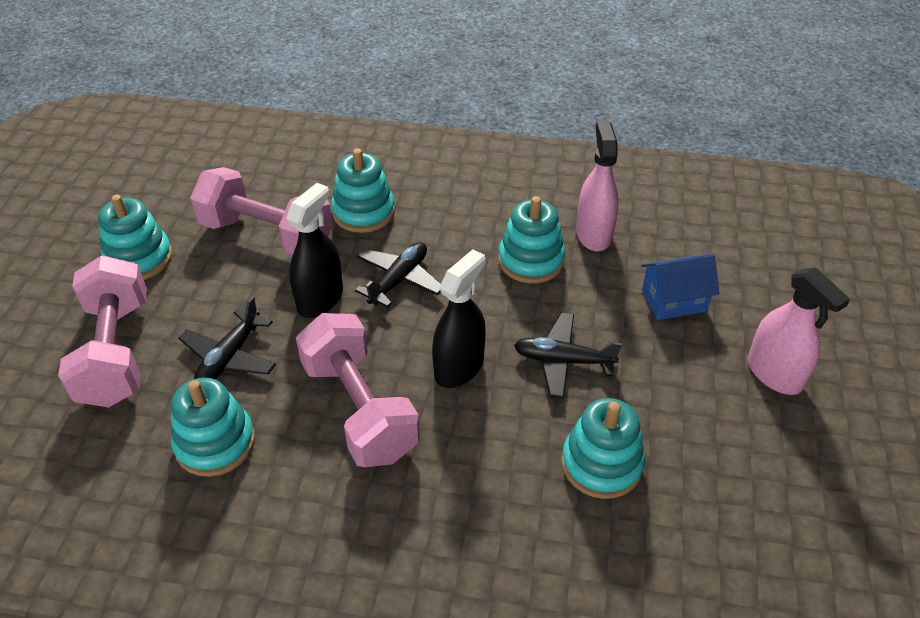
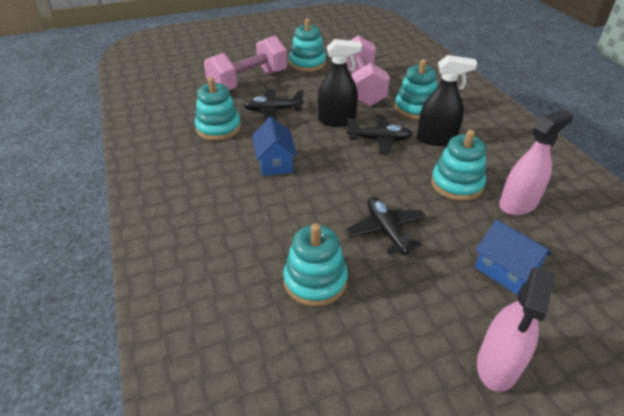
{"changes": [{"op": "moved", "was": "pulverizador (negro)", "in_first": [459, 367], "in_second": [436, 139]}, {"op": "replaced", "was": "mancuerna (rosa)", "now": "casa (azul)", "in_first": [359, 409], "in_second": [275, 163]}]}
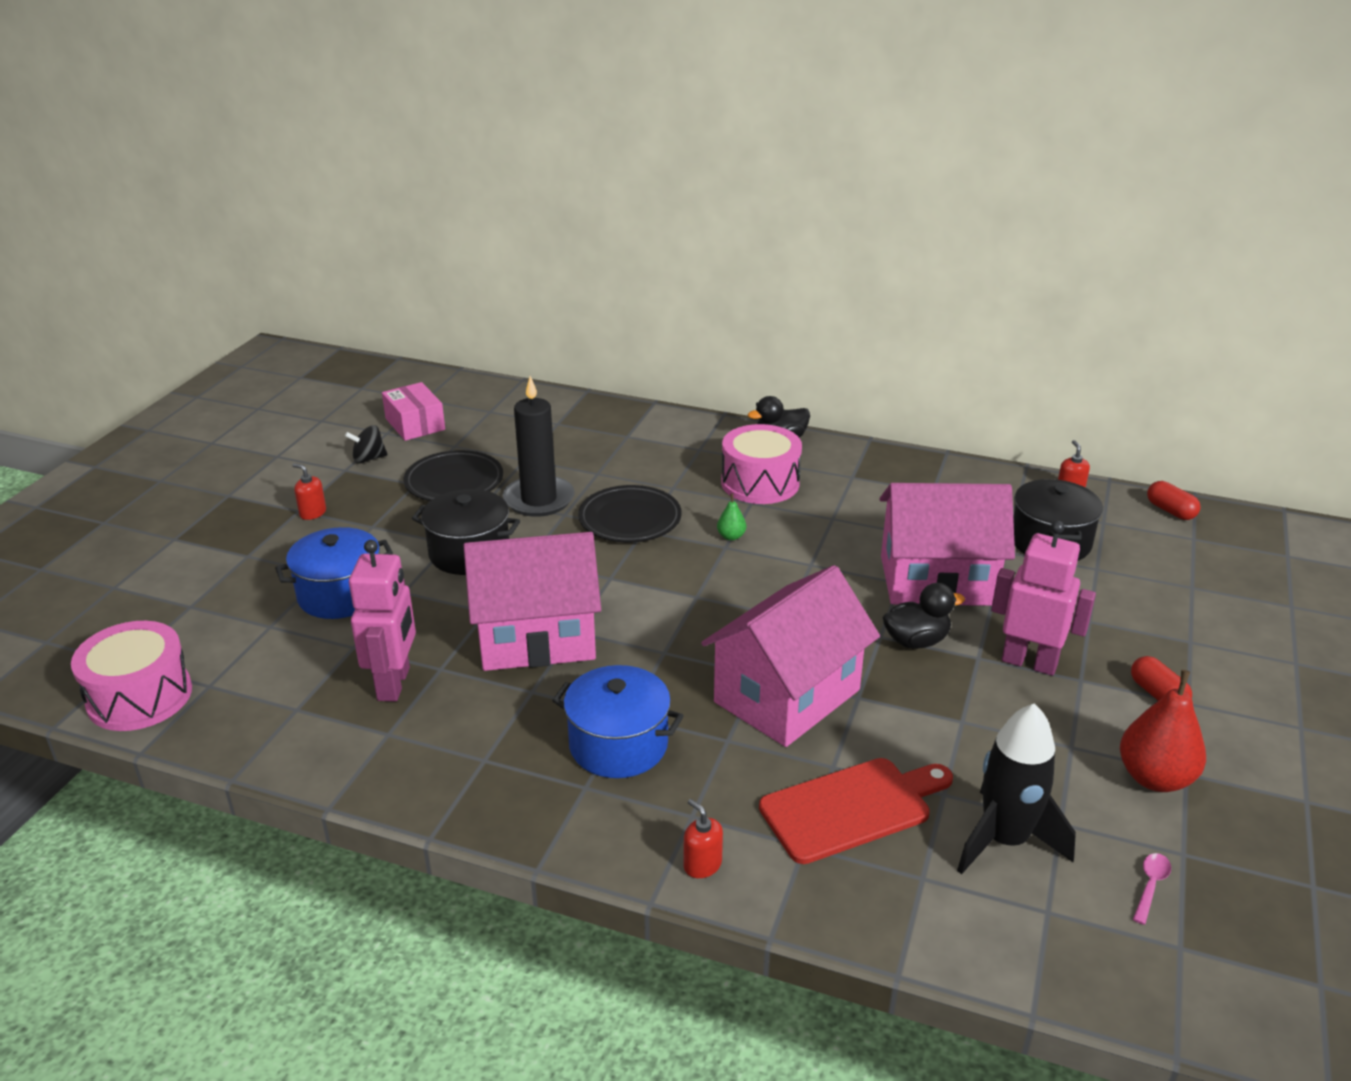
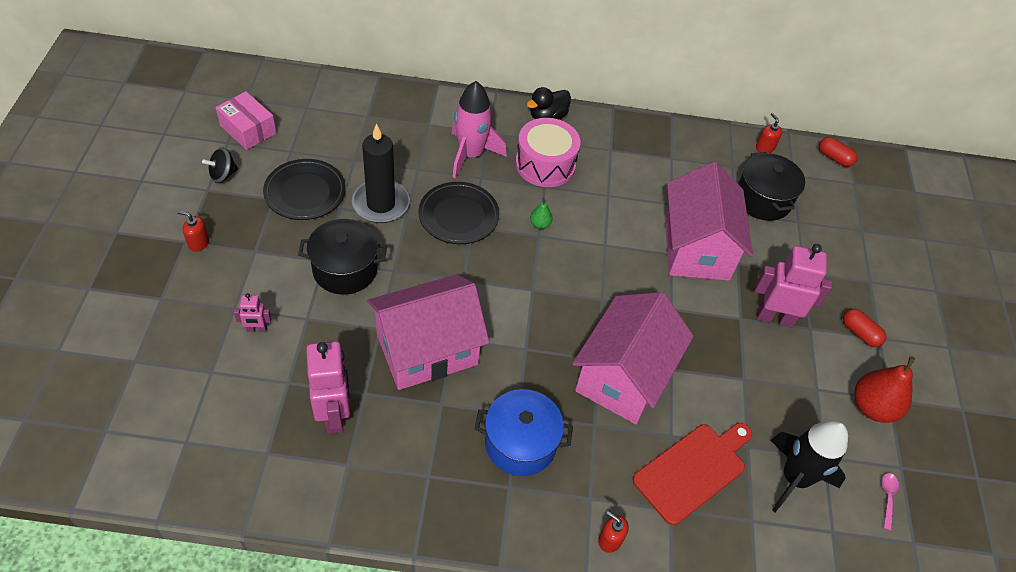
{"changes": [{"op": "turned", "was": "casa (rosa)", "in_first": [937, 580], "in_second": [696, 248], "clockwise": -75}, {"op": "replaced", "was": "olla (azul)", "now": "robot (rosa)", "in_first": [341, 594], "in_second": [257, 329]}, {"op": "removed", "was": "pato (negro)", "in_first": [916, 641]}, {"op": "removed", "was": "tambor (rosa)", "in_first": [140, 696]}, {"op": "added", "now": "cohete (rosa)", "in_second": [471, 155]}]}
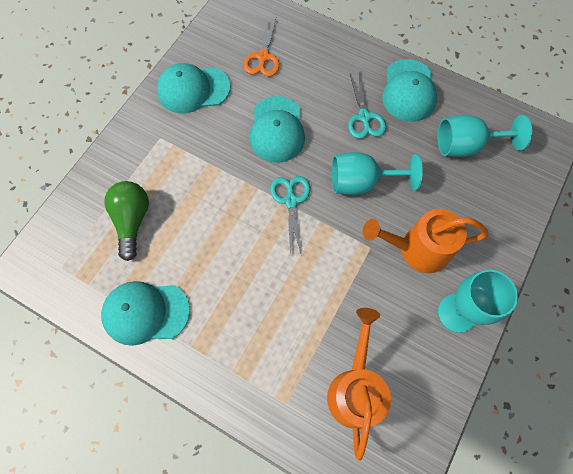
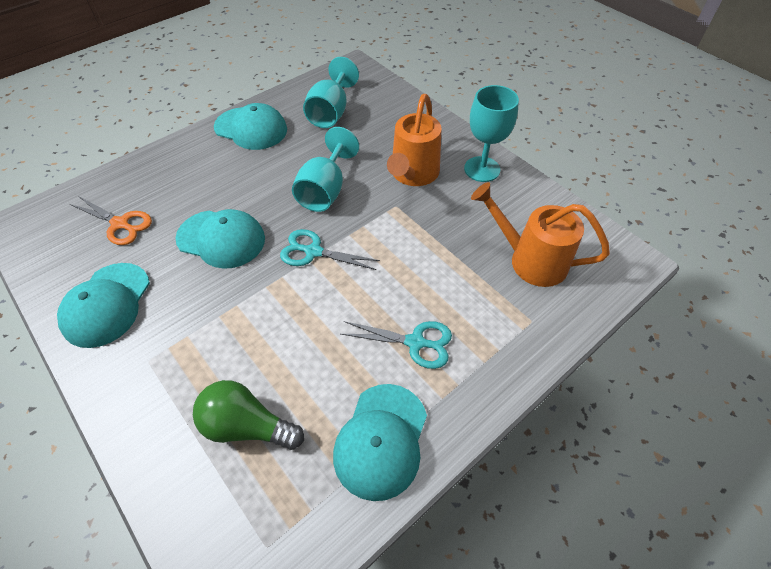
{"changes": [{"op": "moved", "was": "tijeras (turquesa)", "in_first": [364, 117], "in_second": [415, 342]}]}
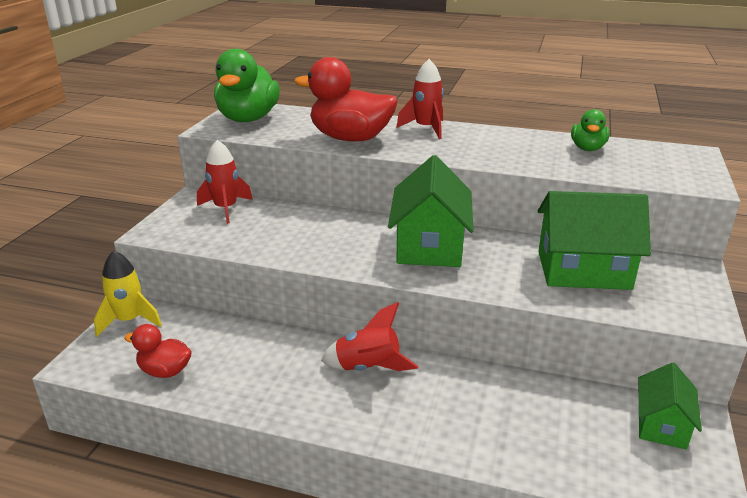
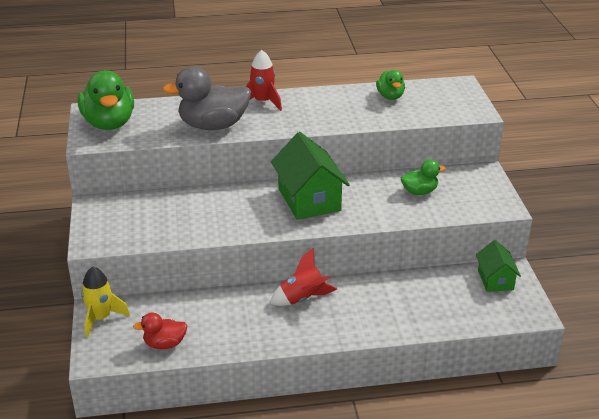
{"changes": [{"op": "recoloured", "was": "pato (rojo)", "now": "pato (gris)", "in_first": [350, 138], "in_second": [213, 126]}, {"op": "removed", "was": "cohete (rojo)", "in_first": [226, 209]}, {"op": "replaced", "was": "casa (verde)", "now": "pato (verde)", "in_first": [583, 270], "in_second": [419, 192]}]}
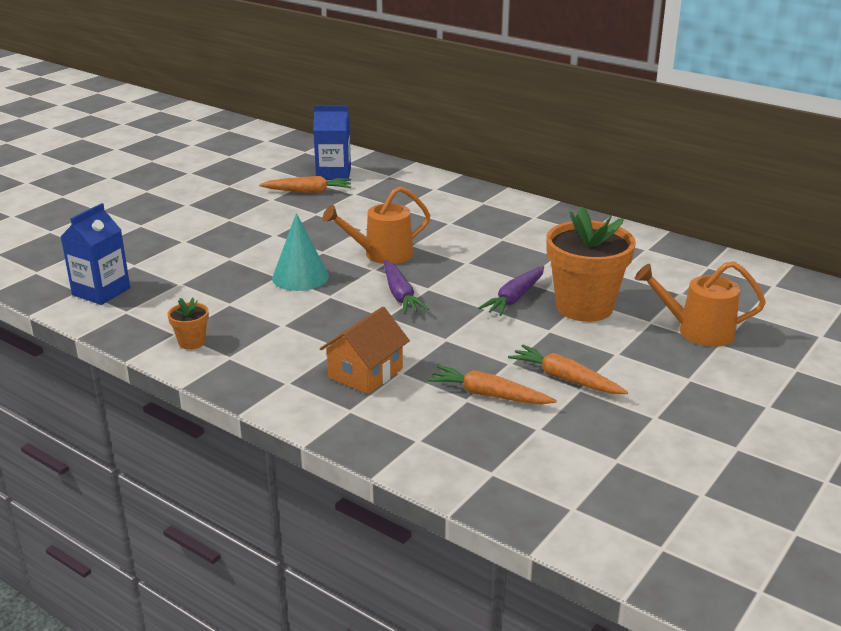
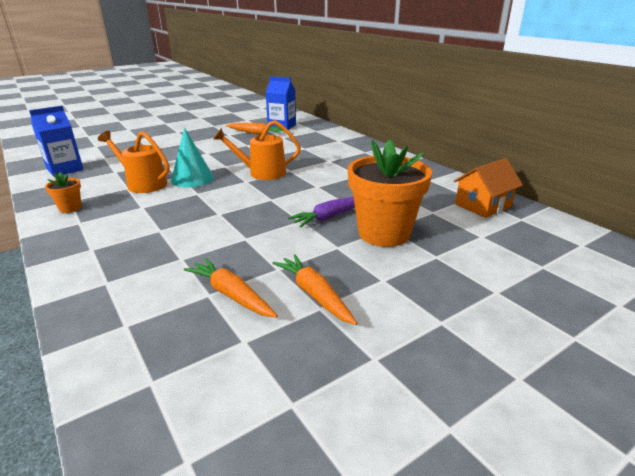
{"changes": [{"op": "removed", "was": "zanahoria (morado)", "in_first": [400, 295]}, {"op": "moved", "was": "regadera (naranja)", "in_first": [698, 331], "in_second": [143, 184]}, {"op": "moved", "was": "casa (naranja)", "in_first": [366, 373], "in_second": [483, 205]}]}
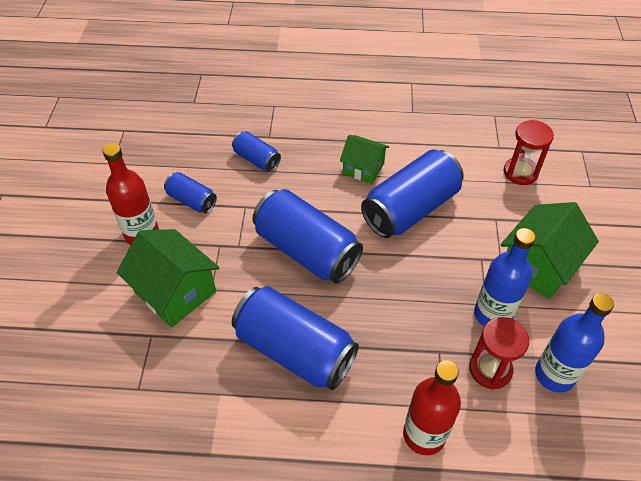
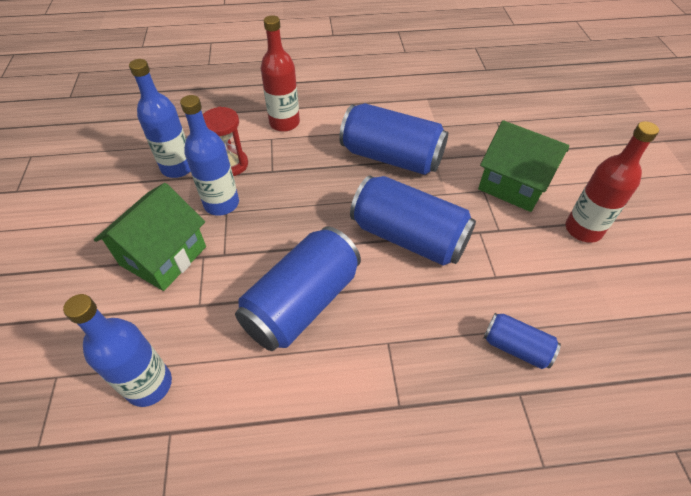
{"changes": [{"op": "replaced", "was": "reloj de arena (rojo)", "now": "botella (azul)", "in_first": [520, 172], "in_second": [149, 385]}, {"op": "removed", "was": "casa (verde)", "in_first": [363, 168]}, {"op": "removed", "was": "lata (azul)", "in_first": [191, 200]}]}
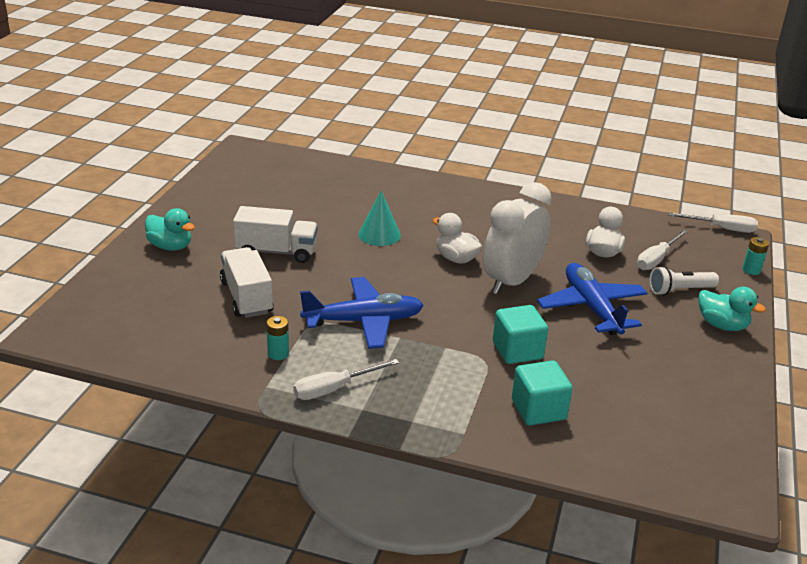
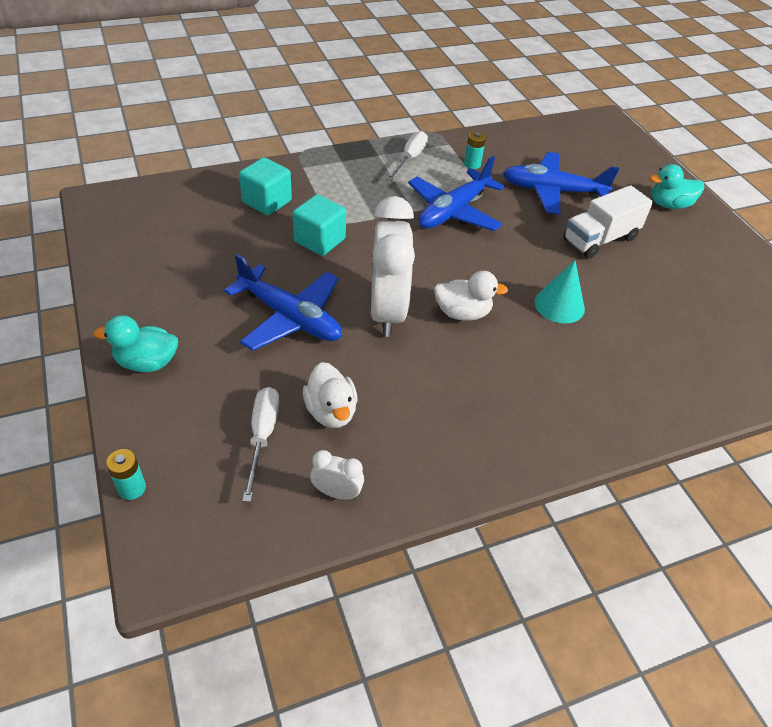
{"changes": [{"op": "removed", "was": "destornillador (blanco)", "in_first": [721, 229]}, {"op": "replaced", "was": "camión (blanco)", "now": "avión (azul)", "in_first": [247, 297], "in_second": [552, 191]}, {"op": "removed", "was": "lámpara de mano (blanco)", "in_first": [679, 290]}, {"op": "added", "now": "despertador (blanco)", "in_second": [337, 493]}]}
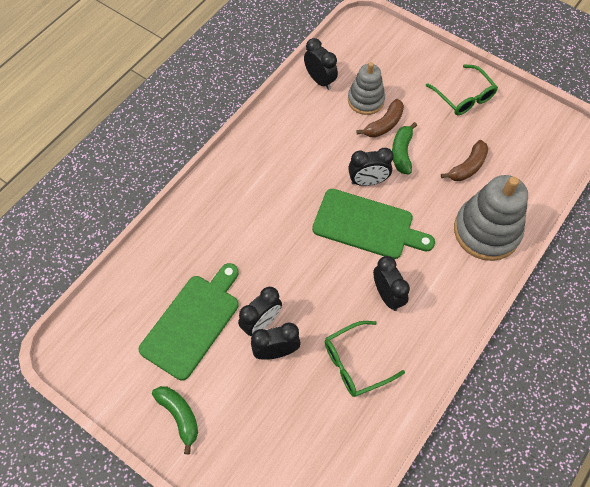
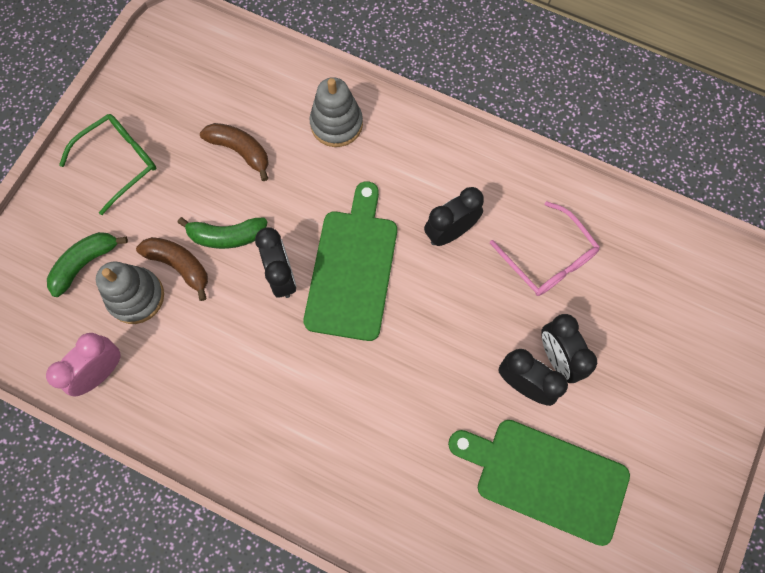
{"changes": [{"op": "recoloured", "was": "despertador (negro)", "now": "despertador (rosa)", "in_first": [320, 80], "in_second": [101, 372]}, {"op": "resized", "was": "juguete apilable (gris)", "in_first": [486, 231], "in_second": [336, 124], "ratio": 0.62}, {"op": "recoloured", "was": "gafas (verde)", "now": "gafas (rosa)", "in_first": [356, 363], "in_second": [548, 258]}, {"op": "moved", "was": "plátano (verde)", "in_first": [179, 416], "in_second": [85, 263]}]}
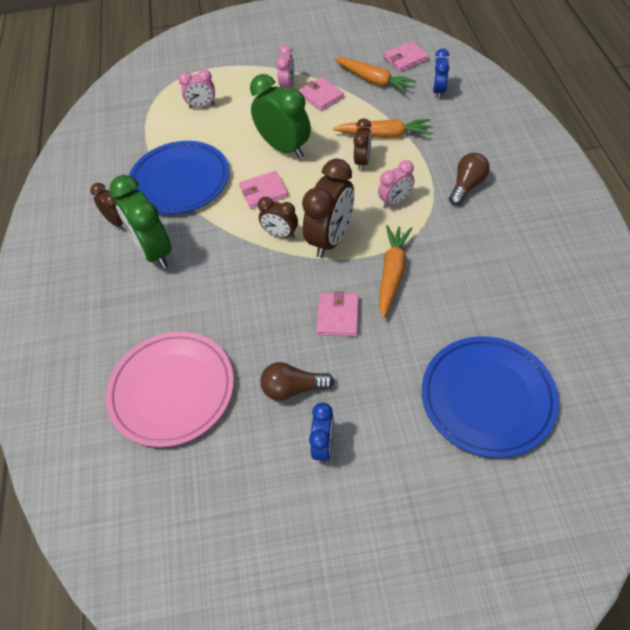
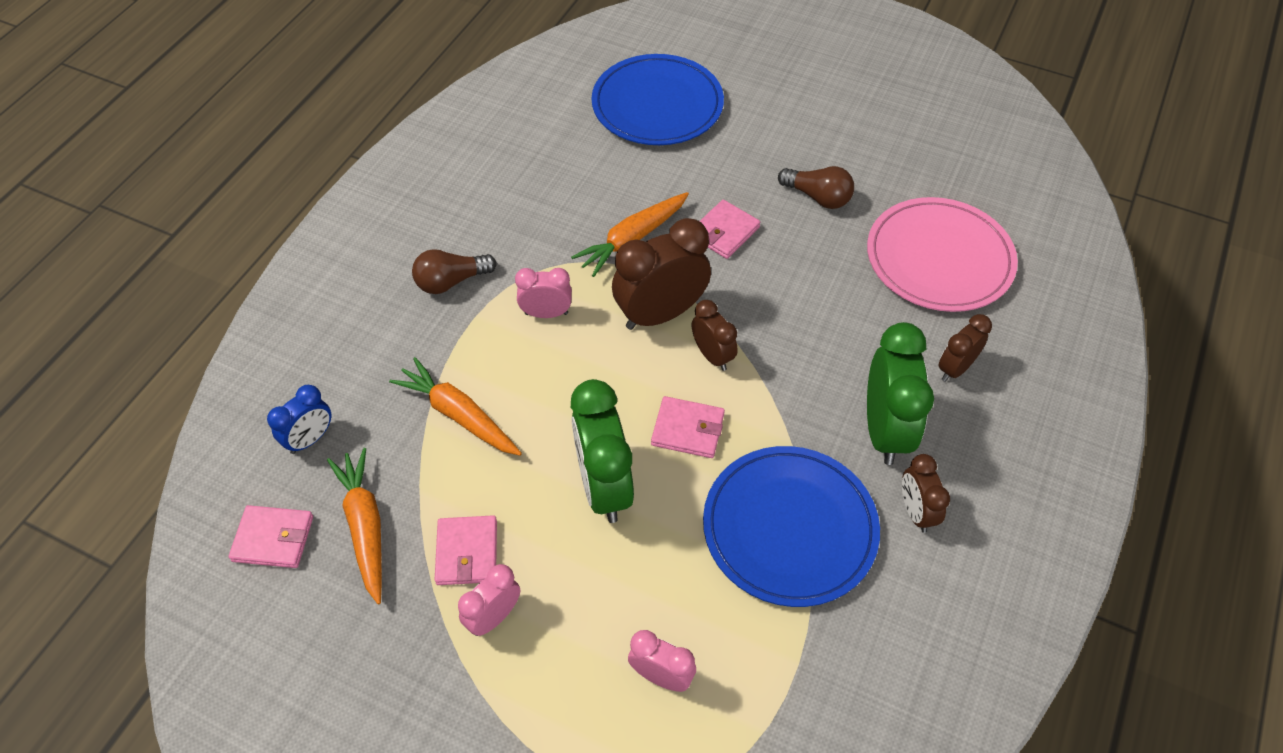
{"changes": [{"op": "moved", "was": "despertador (marrón)", "in_first": [362, 161], "in_second": [955, 368]}, {"op": "removed", "was": "despertador (azul)", "in_first": [323, 446]}]}
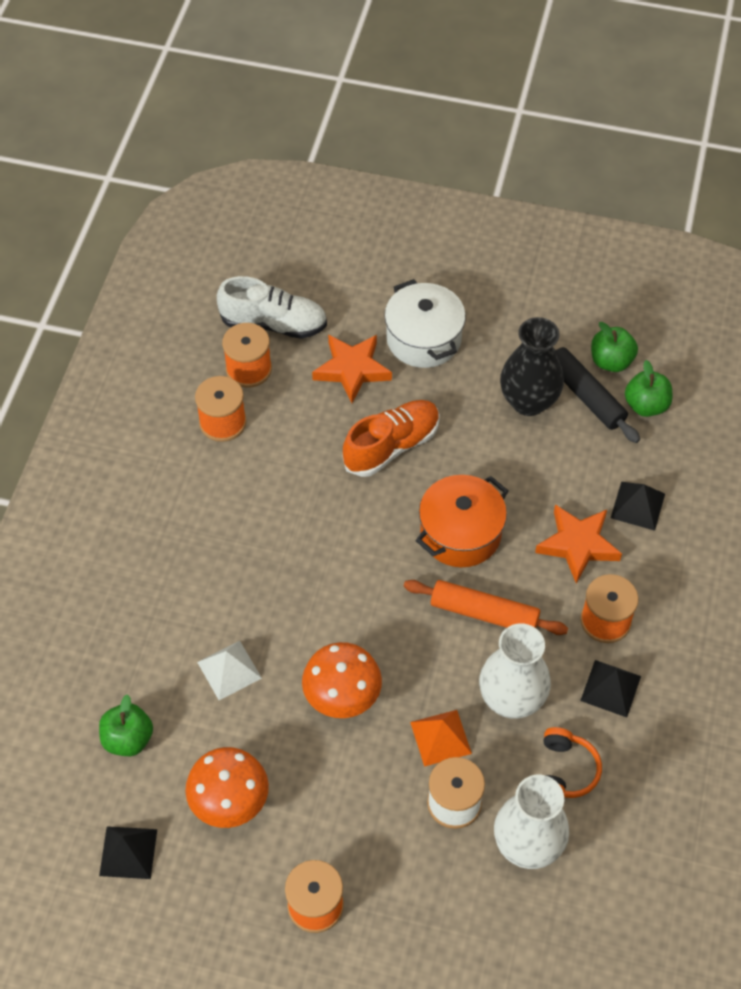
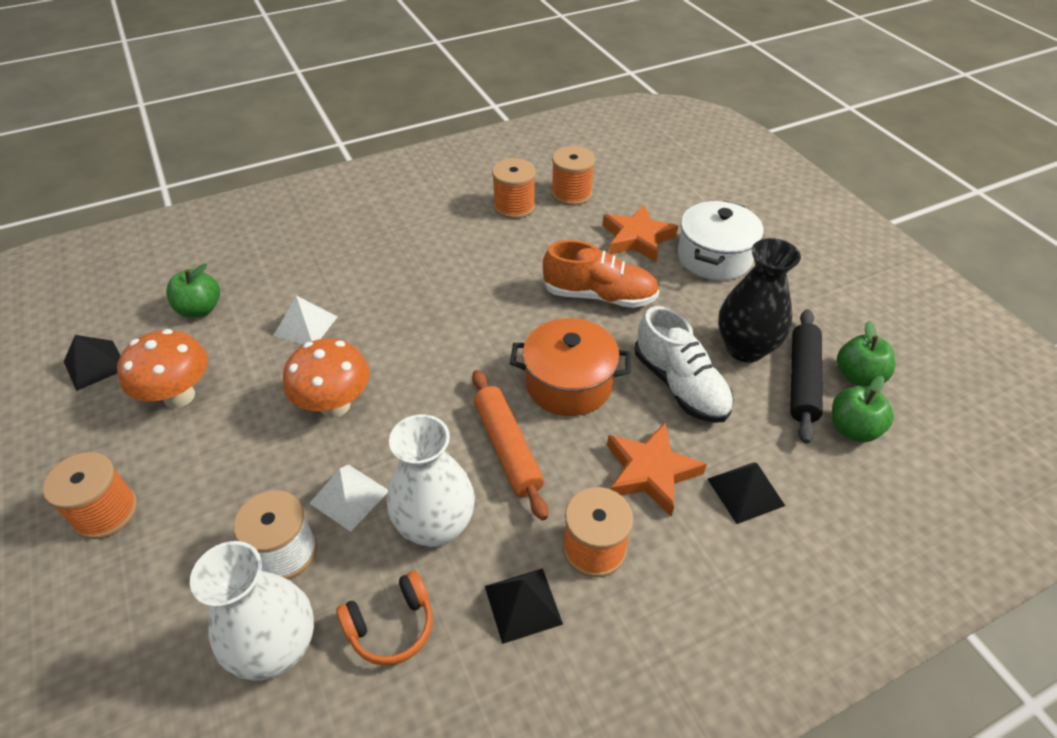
{"changes": [{"op": "moved", "was": "zapato (blanco)", "in_first": [273, 324], "in_second": [680, 385]}, {"op": "recoloured", "was": "pirámide (naranja)", "now": "pirámide (blanco)", "in_first": [440, 737], "in_second": [349, 496]}]}
